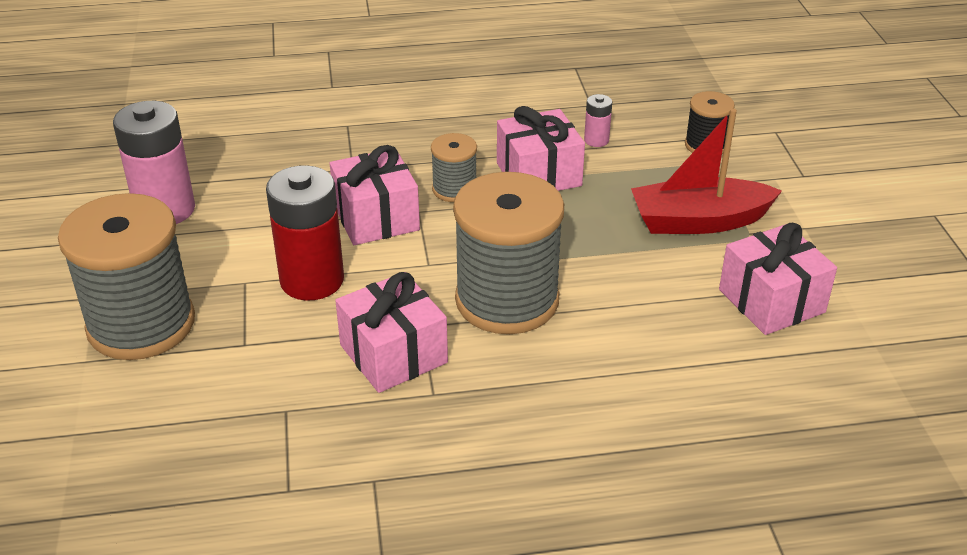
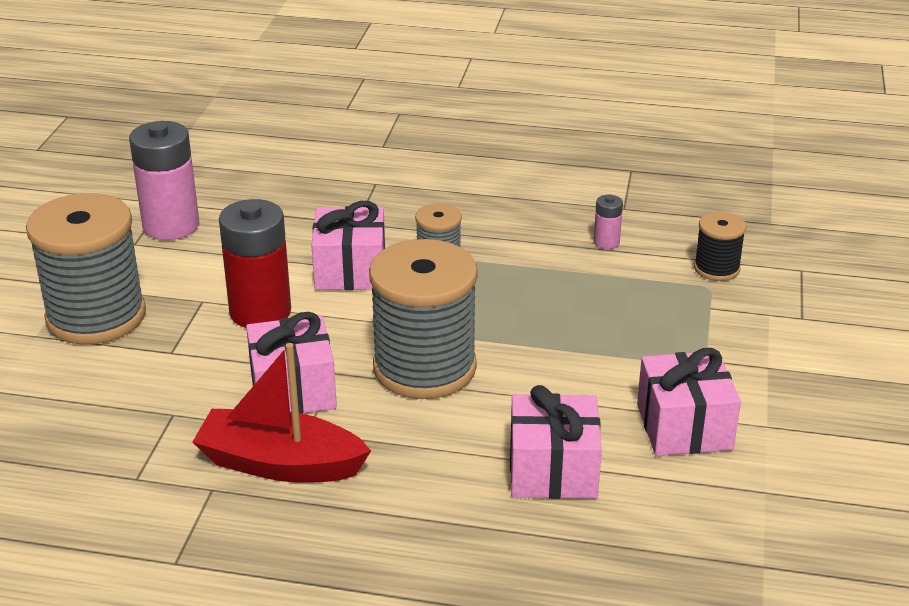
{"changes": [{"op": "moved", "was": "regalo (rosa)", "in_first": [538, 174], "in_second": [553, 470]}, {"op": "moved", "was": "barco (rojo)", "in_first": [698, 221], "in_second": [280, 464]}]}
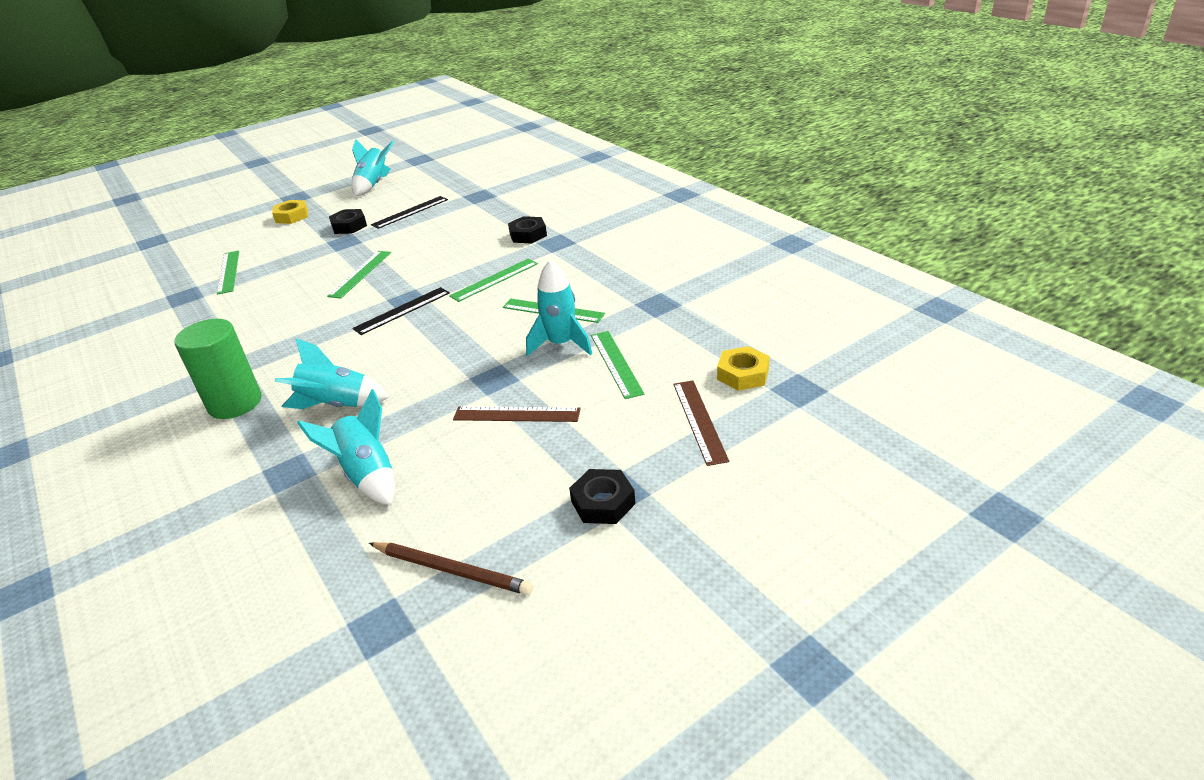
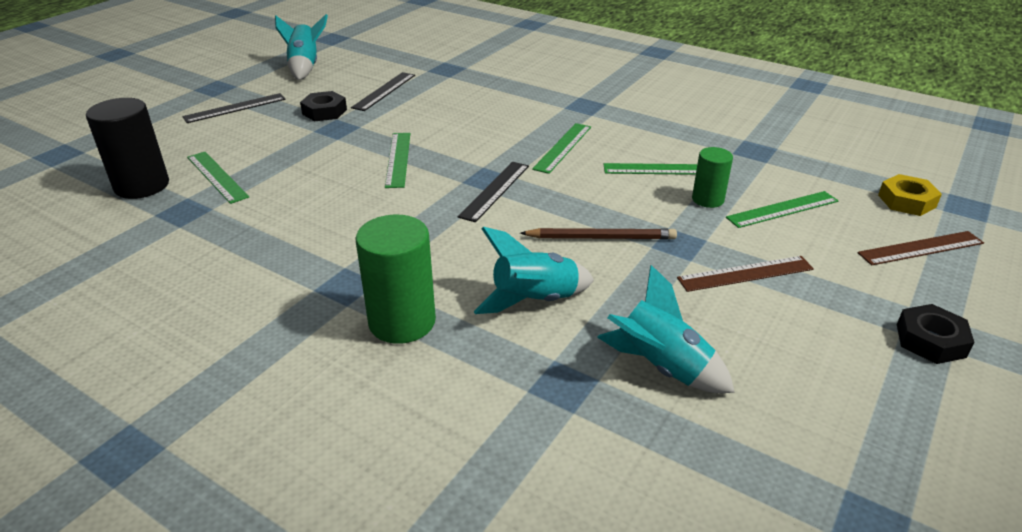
{"changes": [{"op": "replaced", "was": "tuerca (amarillo)", "now": "regla (negro)", "in_first": [292, 216], "in_second": [235, 108]}, {"op": "removed", "was": "tuerca (negro)", "in_first": [528, 235]}, {"op": "replaced", "was": "cohete (turquesa)", "now": "cilindro (verde)", "in_first": [561, 344], "in_second": [707, 199]}, {"op": "turned", "was": "regla (verde)", "in_first": [616, 363], "in_second": [782, 209], "clockwise": -75}, {"op": "turned", "was": "regla (marrón)", "in_first": [699, 421], "in_second": [921, 248], "clockwise": -75}, {"op": "moved", "was": "lápiz (marrón)", "in_first": [452, 570], "in_second": [601, 237]}, {"op": "added", "now": "cilindro (negro)", "in_second": [142, 186]}]}
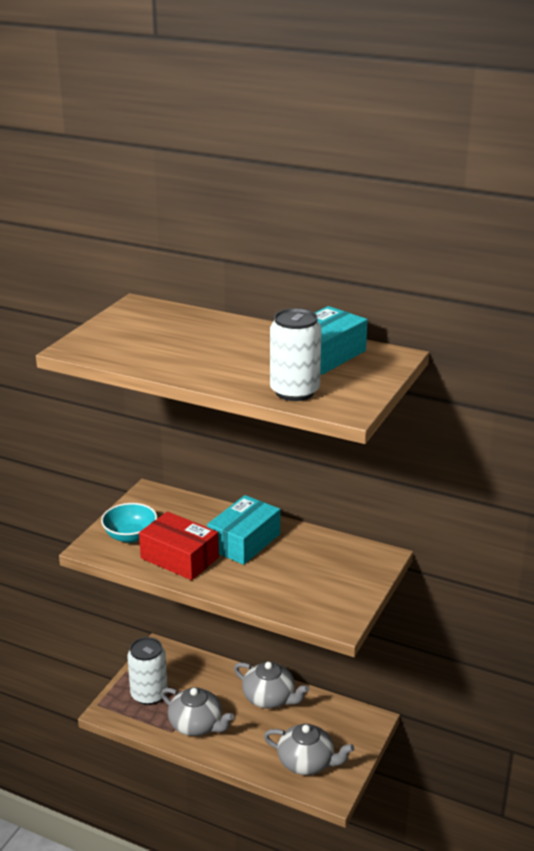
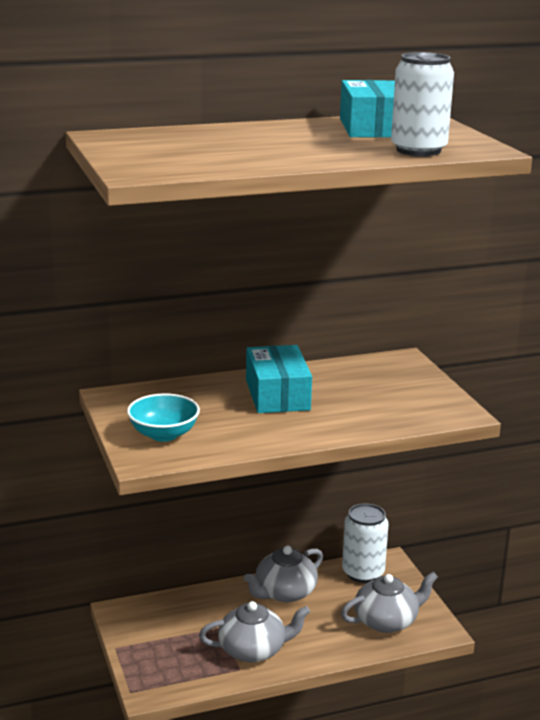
{"changes": [{"op": "removed", "was": "caja (rojo)", "in_first": [179, 558]}, {"op": "moved", "was": "lata (blanco)", "in_first": [149, 694], "in_second": [363, 573]}, {"op": "turned", "was": "tetera (gris)", "in_first": [270, 698], "in_second": [284, 592], "clockwise": 150}]}
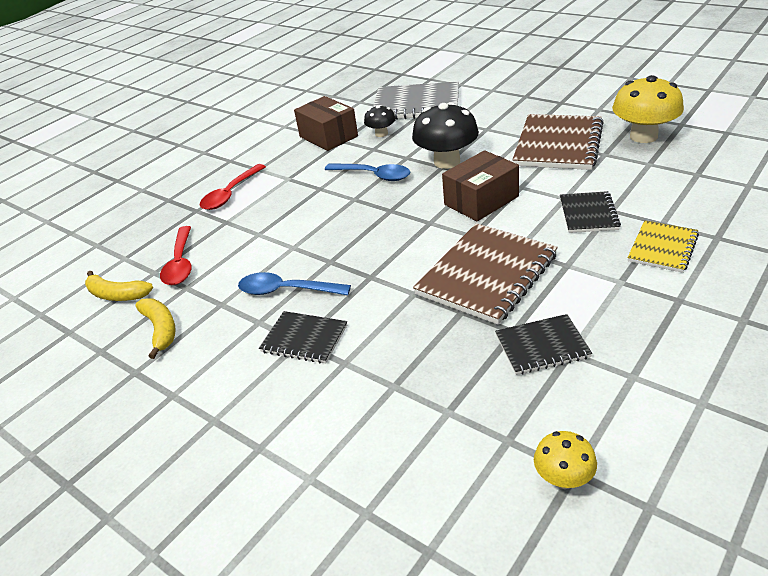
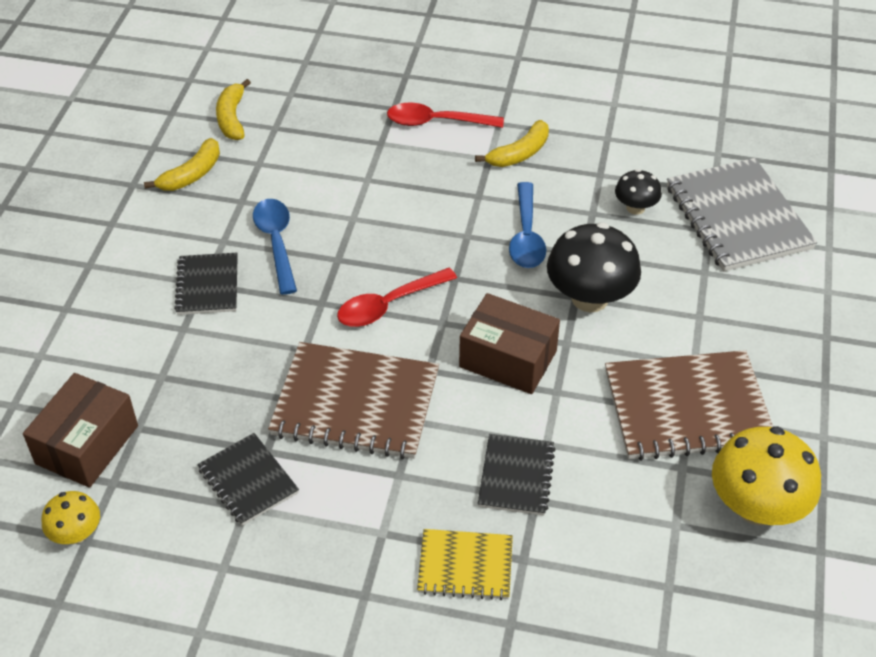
{"changes": [{"op": "moved", "was": "caja (marrón)", "in_first": [328, 136], "in_second": [87, 444]}, {"op": "turned", "was": "cuaderno (negro)", "in_first": [588, 214], "in_second": [516, 476], "clockwise": -60}, {"op": "moved", "was": "cuchara (rojo)", "in_first": [180, 263], "in_second": [389, 305]}, {"op": "added", "now": "plátano (amarillo)", "in_second": [519, 153]}]}
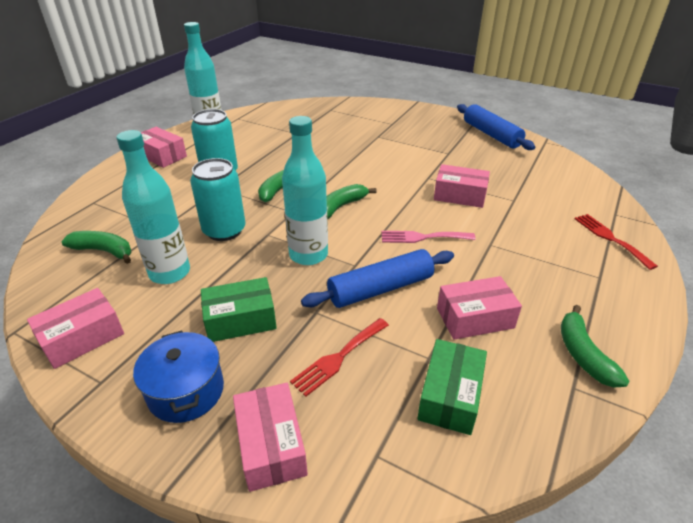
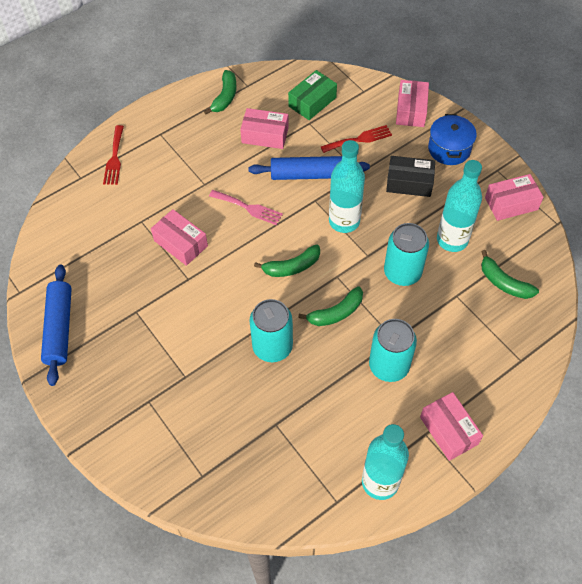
{"changes": [{"op": "recoloured", "was": "caja (verde)", "now": "caja (negro)", "in_first": [240, 320], "in_second": [409, 182]}, {"op": "added", "now": "lata (turquesa)", "in_second": [272, 347]}]}
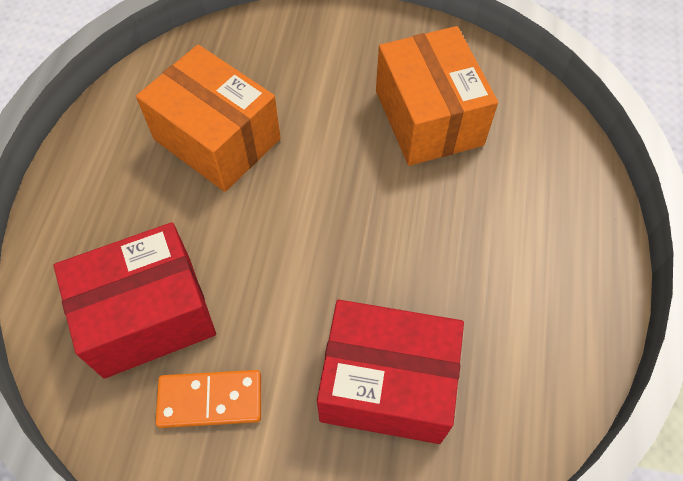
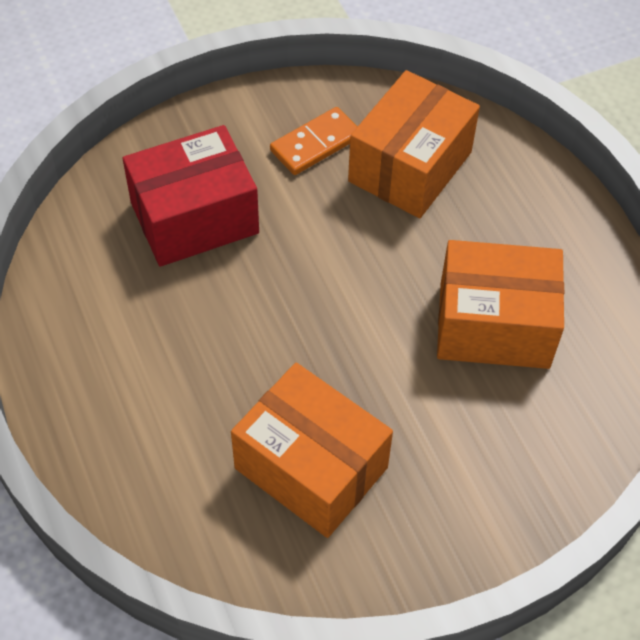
{"changes": [{"op": "recoloured", "was": "caja (rojo)", "now": "caja (naranja)", "in_first": [148, 316], "in_second": [410, 166]}]}
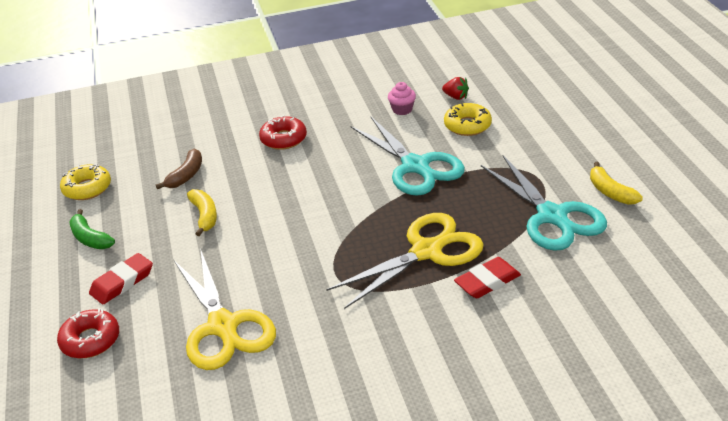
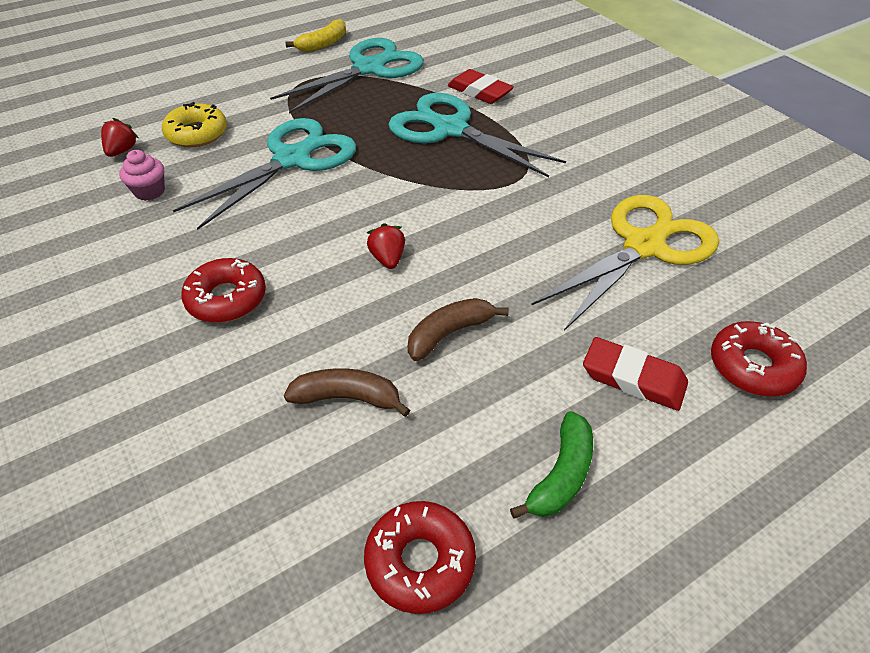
{"changes": [{"op": "recoloured", "was": "rosquilla (amarillo)", "now": "rosquilla (rojo)", "in_first": [87, 188], "in_second": [420, 561]}, {"op": "recoloured", "was": "plátano (amarillo)", "now": "plátano (marrón)", "in_first": [204, 216], "in_second": [449, 333]}, {"op": "recoloured", "was": "tijeras (amarillo)", "now": "tijeras (turquesa)", "in_first": [426, 251], "in_second": [450, 129]}, {"op": "added", "now": "fresa (rojo)", "in_second": [388, 259]}]}
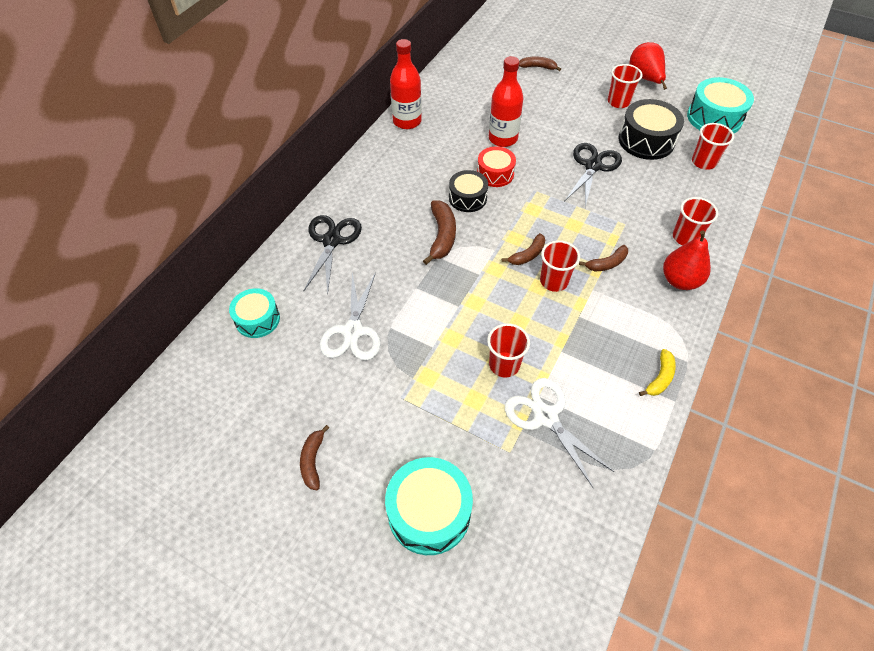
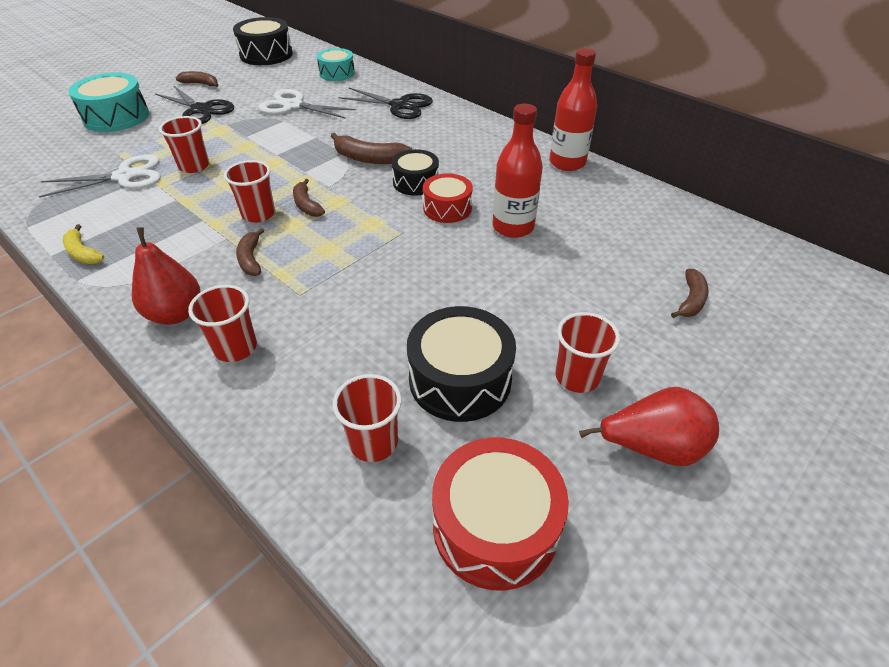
{"changes": [{"op": "recoloured", "was": "tambor (turquesa)", "now": "tambor (rojo)", "in_first": [714, 118], "in_second": [495, 526]}, {"op": "moved", "was": "tijeras (negro)", "in_first": [592, 166], "in_second": [201, 110]}, {"op": "added", "now": "tambor (negro)", "in_second": [266, 54]}]}
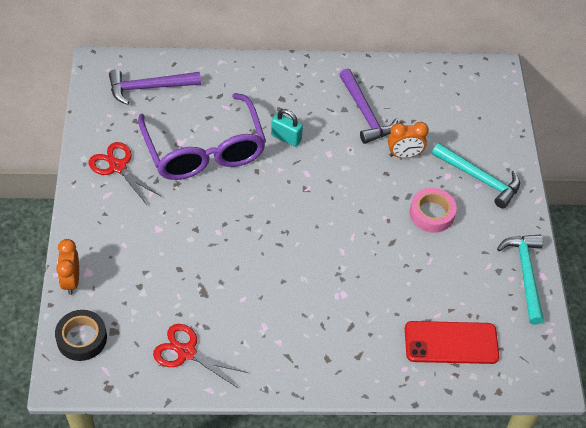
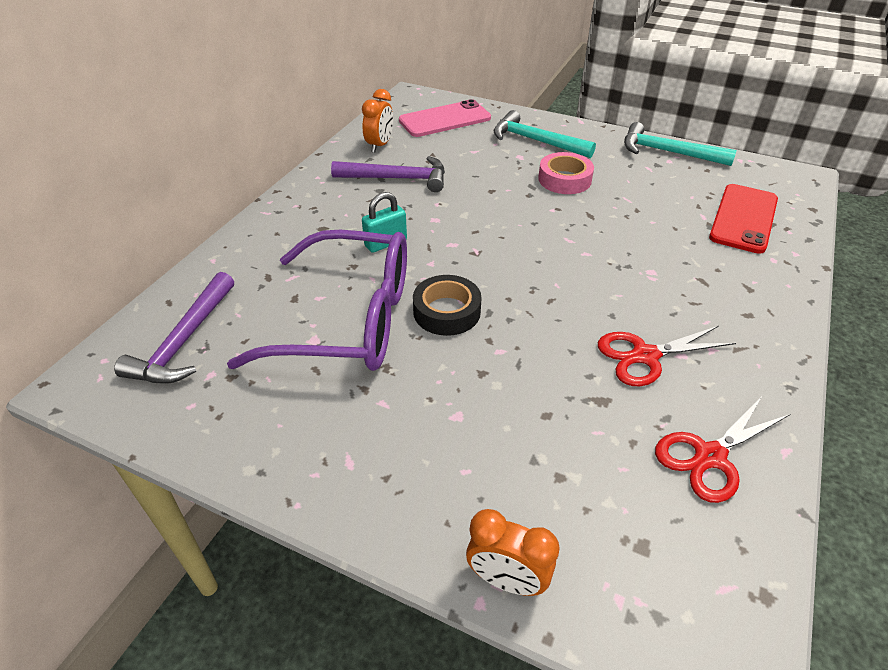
{"changes": [{"op": "moved", "was": "despertador (naranja)", "in_first": [404, 155], "in_second": [379, 145]}, {"op": "moved", "was": "tijeras (rojo)", "in_first": [117, 166], "in_second": [645, 356]}, {"op": "turned", "was": "martillo (turquesa)", "in_first": [479, 179], "in_second": [536, 141], "clockwise": -120}, {"op": "moved", "was": "cinta adhesiva (negro)", "in_first": [81, 338], "in_second": [447, 311]}, {"op": "added", "now": "móvil (rosa)", "in_second": [445, 119]}]}
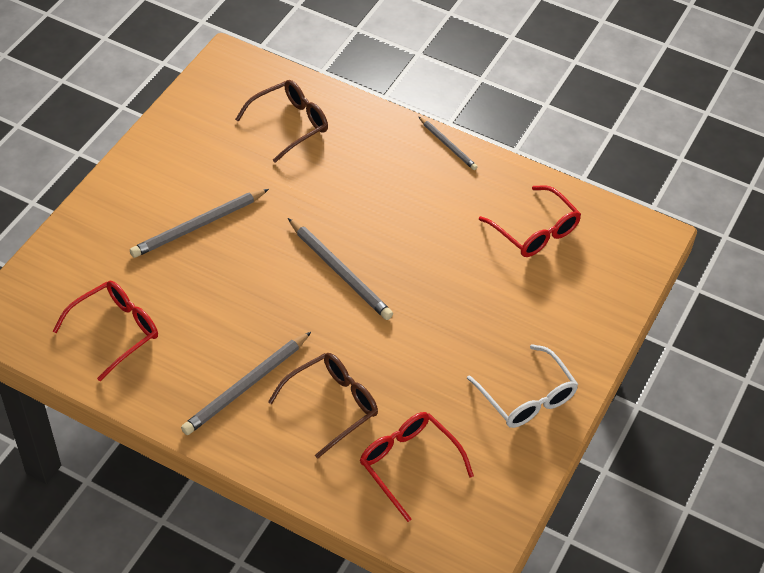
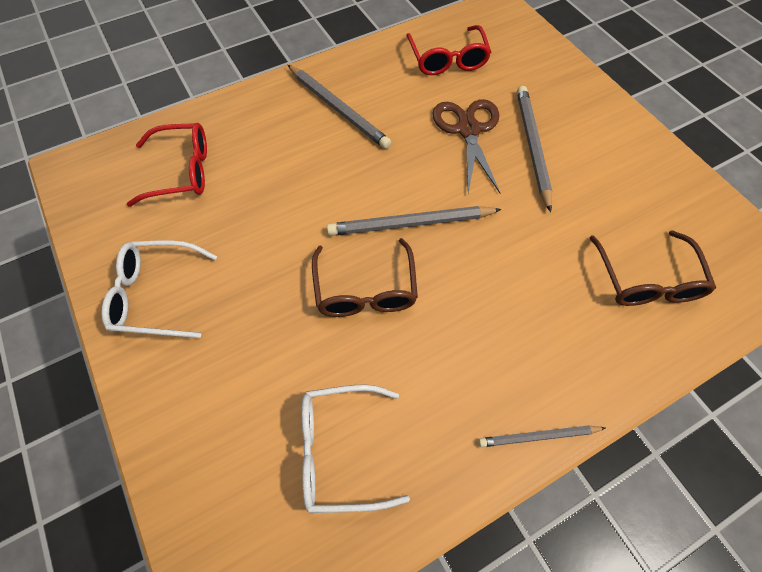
{"changes": [{"op": "recoloured", "was": "gafas (rojo)", "now": "gafas (blanco)", "in_first": [535, 231], "in_second": [340, 451]}, {"op": "turned", "was": "lápiz (gris)", "in_first": [246, 386], "in_second": [338, 108], "clockwise": 150}, {"op": "moved", "was": "gafas (marrón)", "in_first": [332, 405], "in_second": [365, 290]}, {"op": "added", "now": "tijeras (marrón)", "in_second": [468, 130]}]}
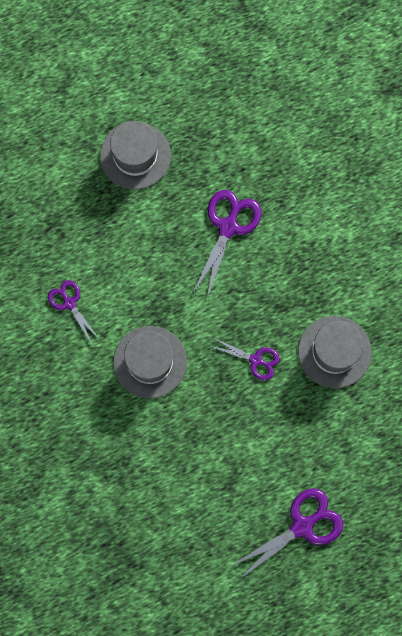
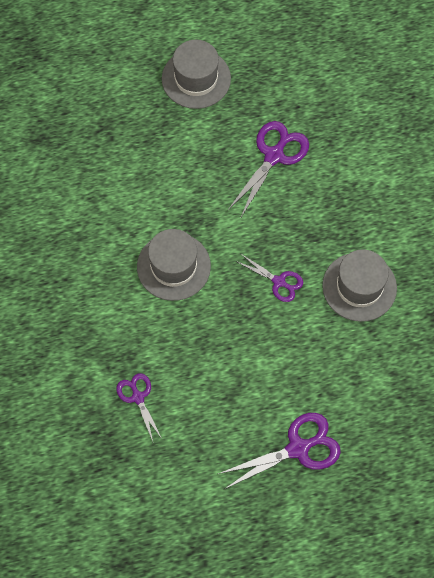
{"changes": [{"op": "moved", "was": "tijeras (morado)", "in_first": [69, 303], "in_second": [138, 397]}]}
